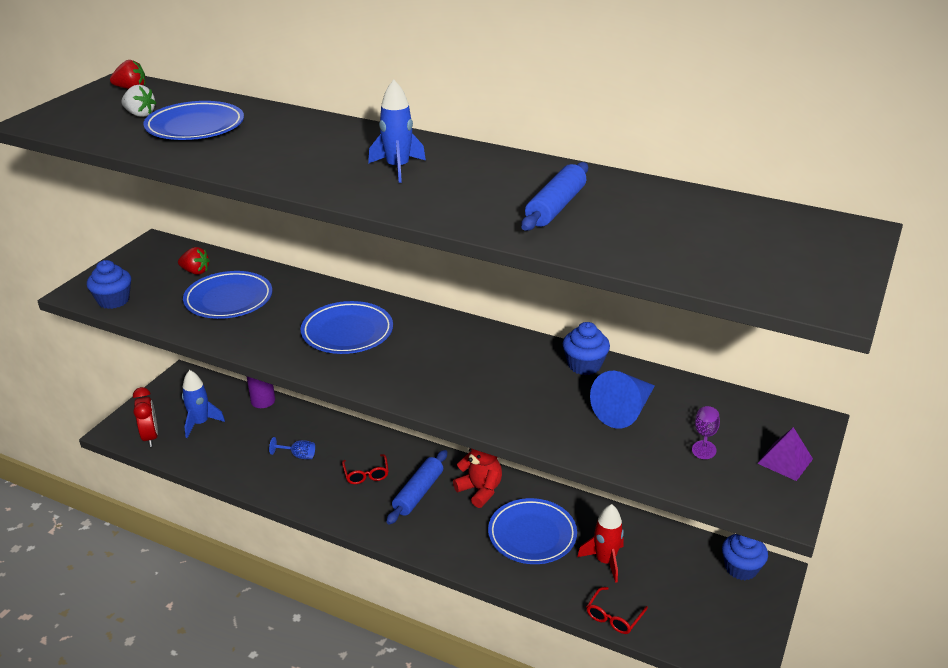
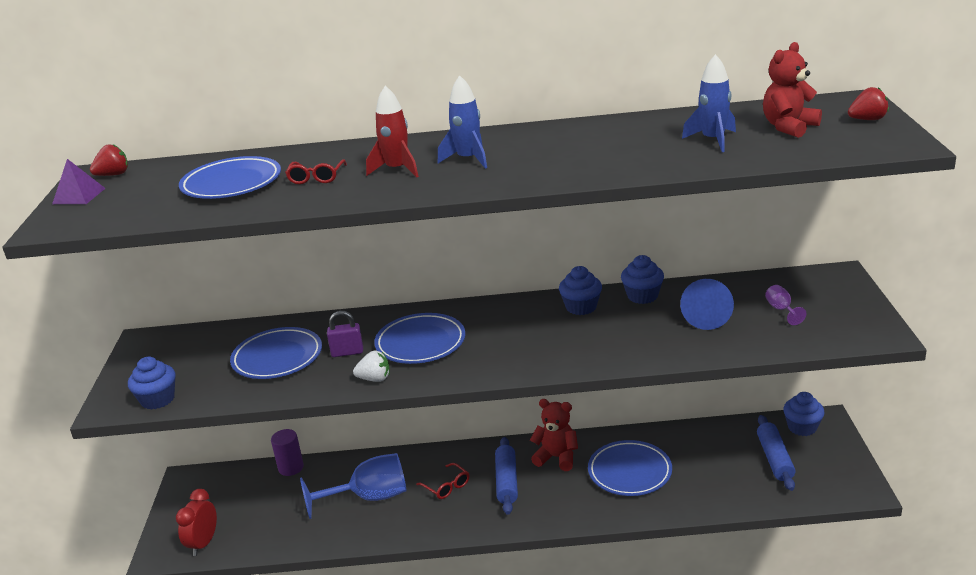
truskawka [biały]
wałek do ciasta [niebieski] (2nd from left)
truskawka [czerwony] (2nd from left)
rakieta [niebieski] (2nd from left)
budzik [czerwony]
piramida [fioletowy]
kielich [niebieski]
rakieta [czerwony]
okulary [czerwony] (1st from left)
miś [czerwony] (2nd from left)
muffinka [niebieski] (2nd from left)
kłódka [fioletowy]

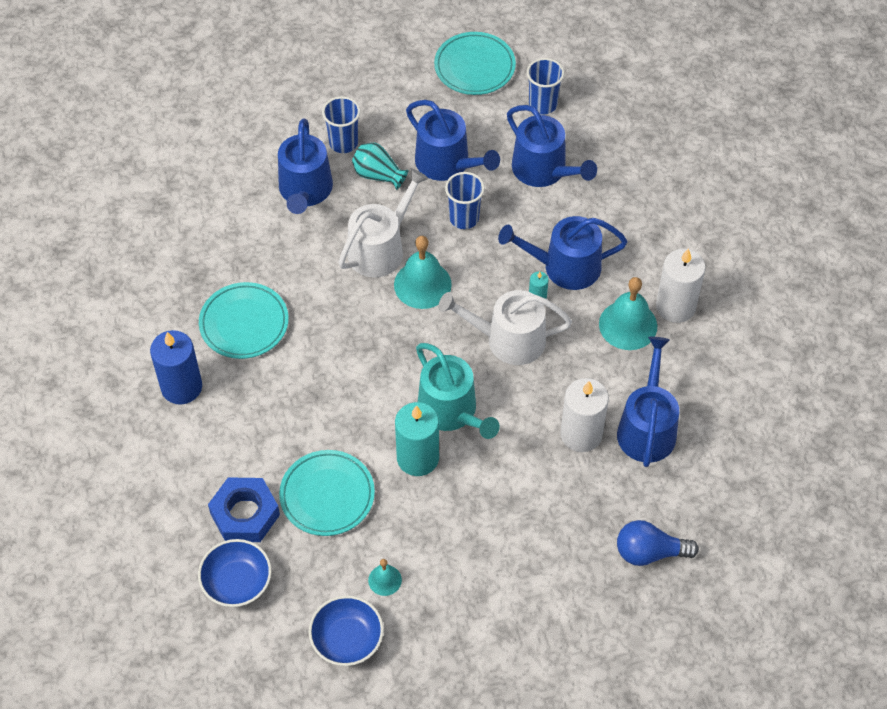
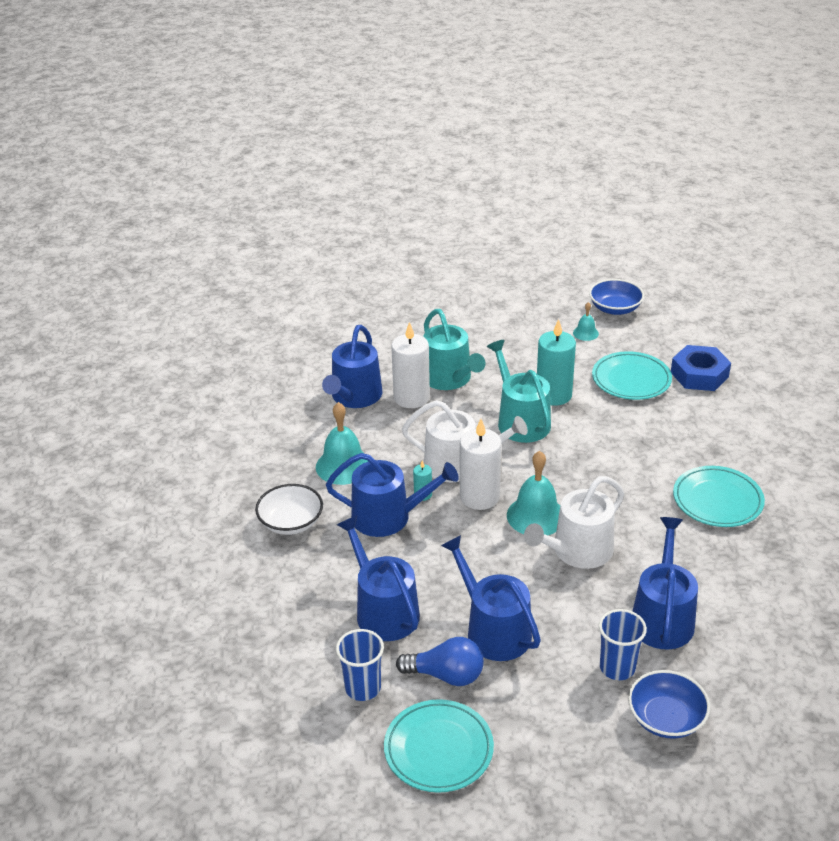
wazon [turkusowy]
szklanka [niebieski] (2nd from left in the first image)
świeca [biały] (2nd from left)
świeca [niebieski]
żarówka [niebieski]
miska [niebieski] (2nd from left)
konewka [turkusowy] (1st from left)
miska [biały]

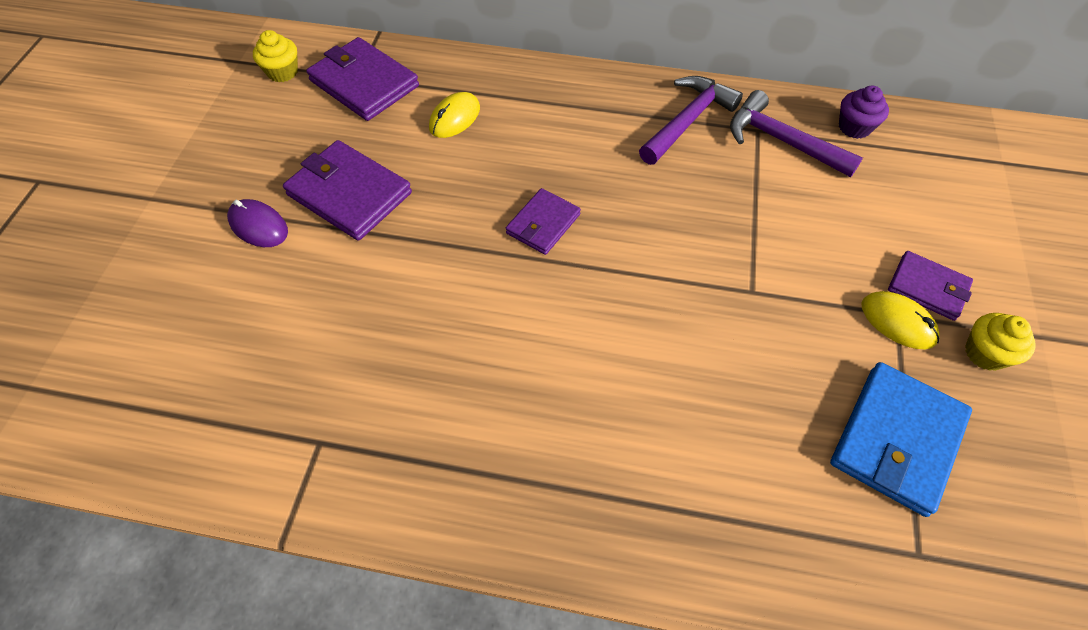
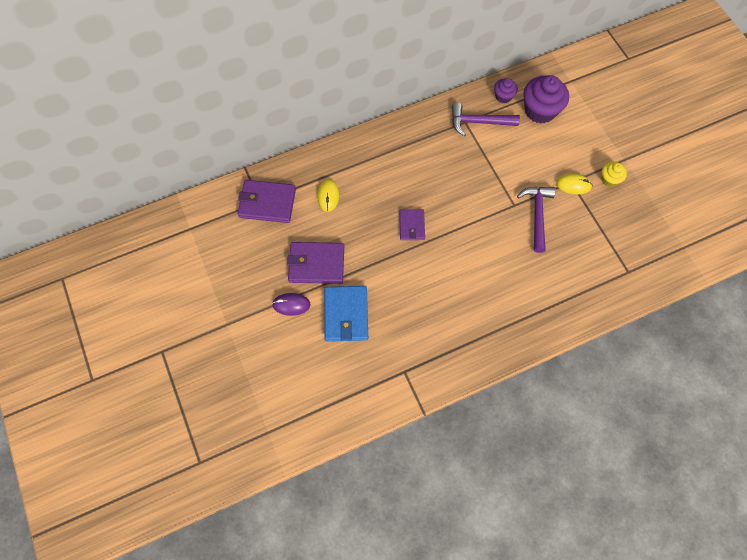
muffinka [żółty] (1st from left in the first image)
młotek [fioletowy] (2nd from left)
portfel [fioletowy] (4th from left in the first image)
portfel [niebieski]
muffinka [fioletowy] (2nd from left)

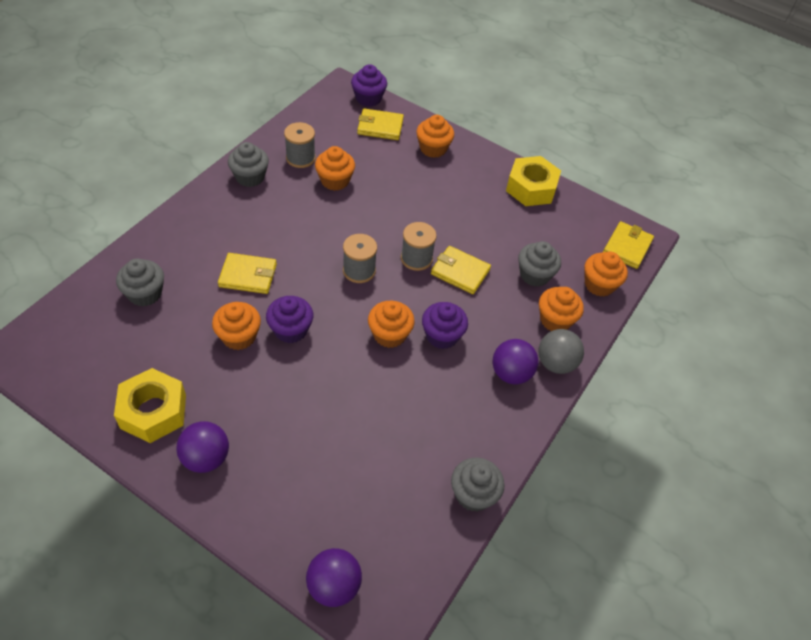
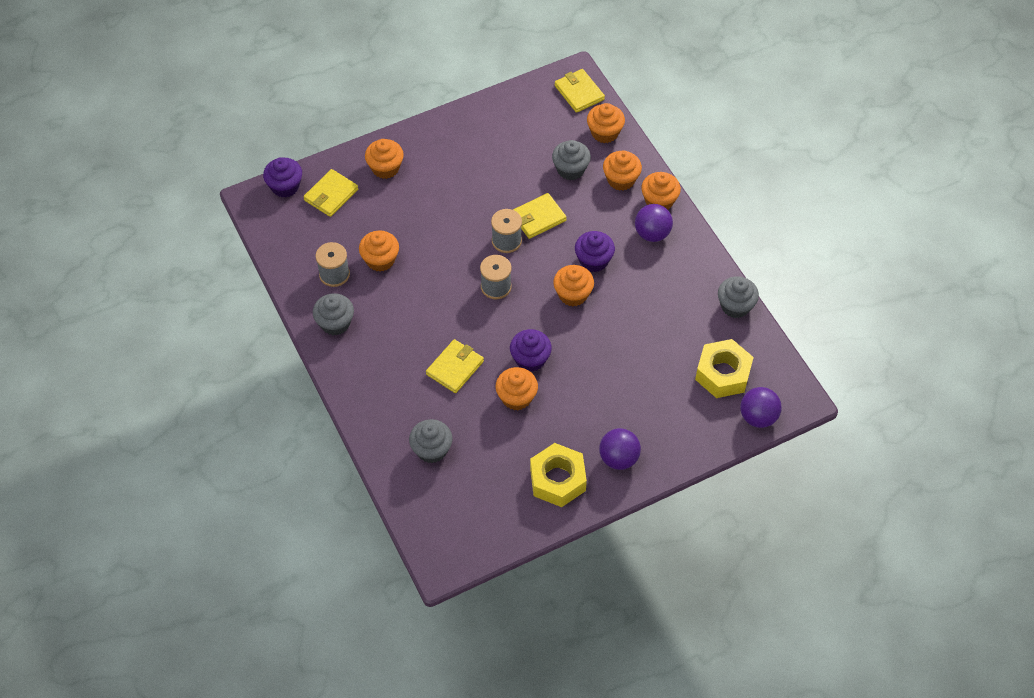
nakrętka [żółty] (2nd from left)
muffinka [pomarańczowy] (7th from left)

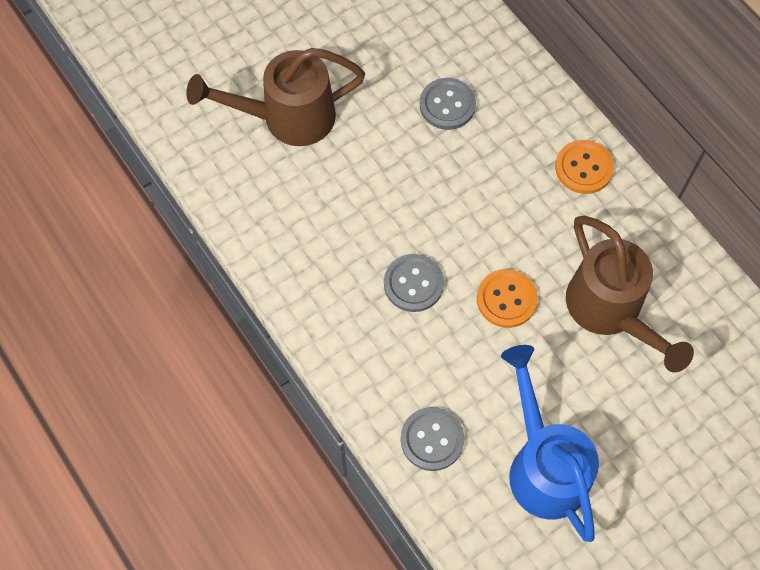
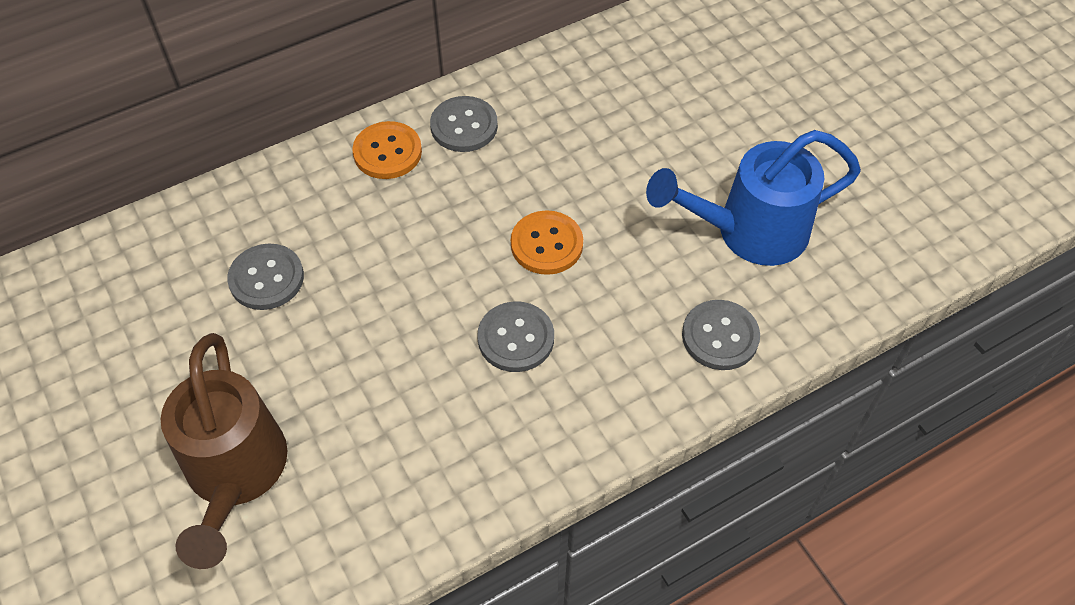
konewka [brązowy] (2nd from left in the first image)
guzik [szary] (2nd from left)

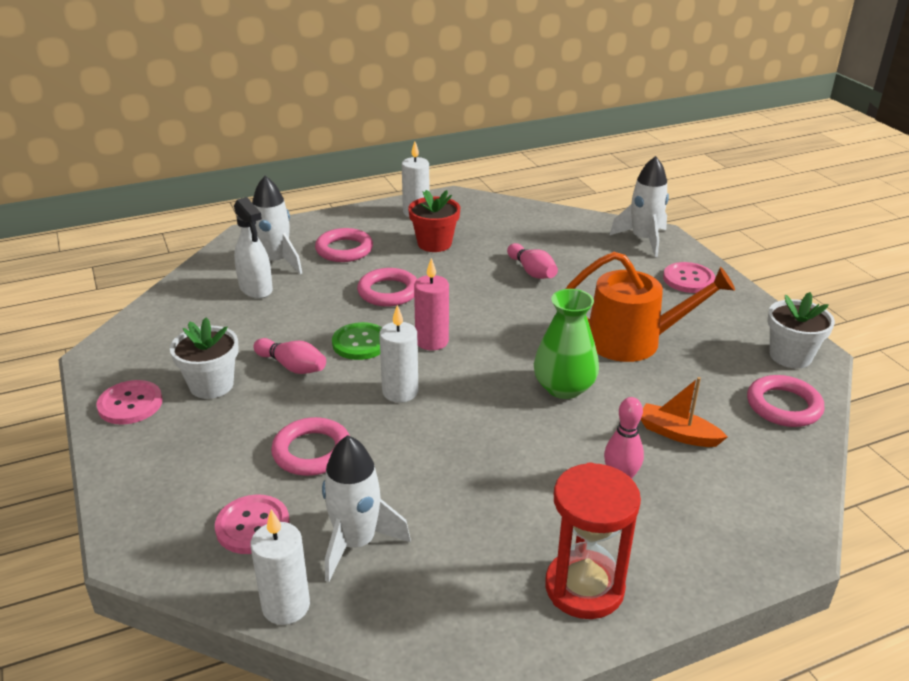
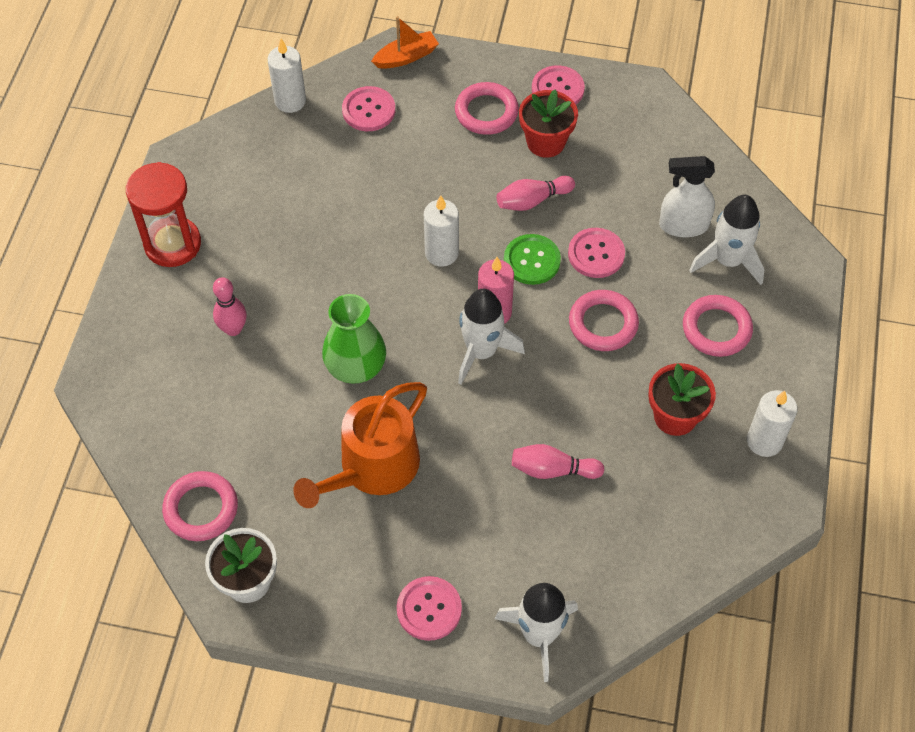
doniczka [czerwony] (1st from left)
łódka [pomarańczowy]
pierścień [różowy] (2nd from left)
rakieta [biały] (1st from left)
guzik [różowy] (4th from left)

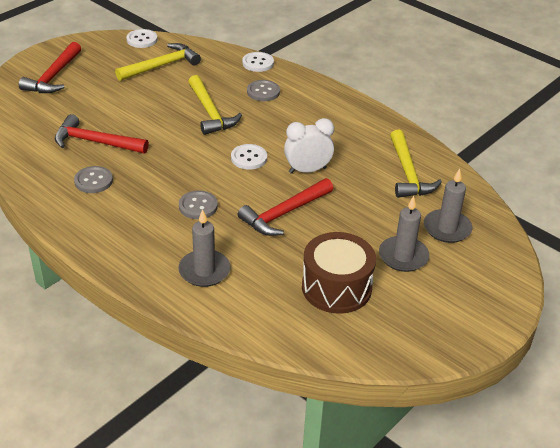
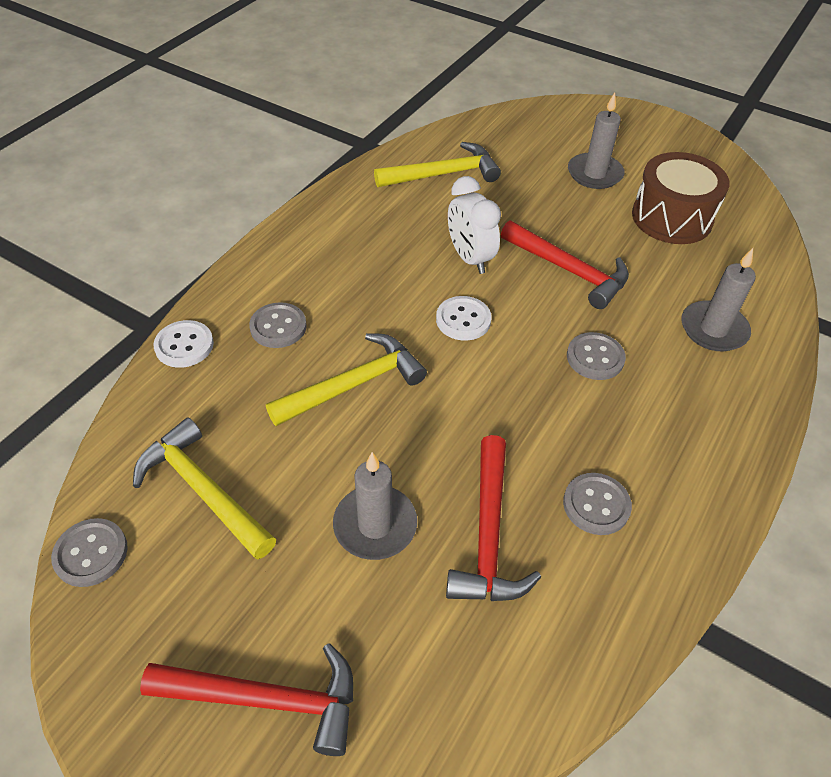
guzik [szary] (1st from left)
świeca [szary] (1st from left)

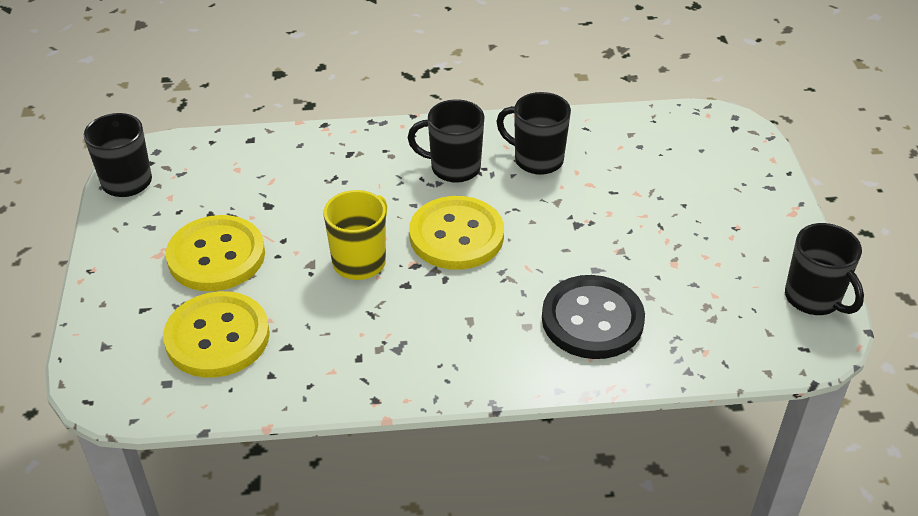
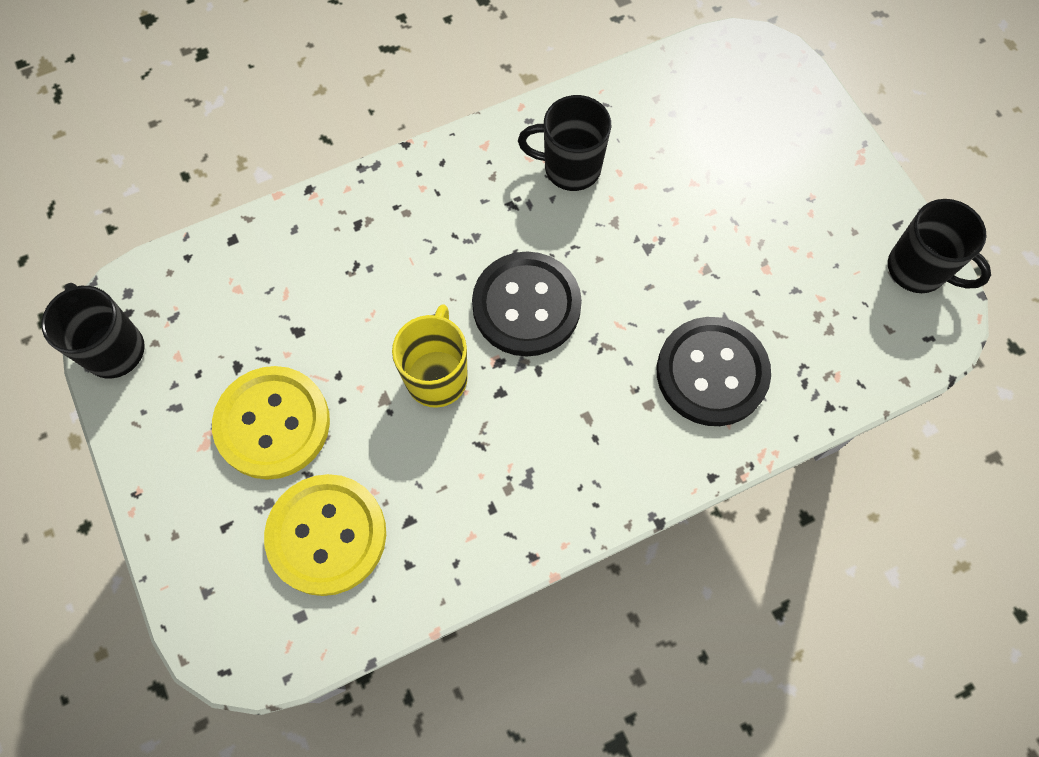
kubek [czarny] (2nd from left in the first image)
guzik [czarny] (1st from left)

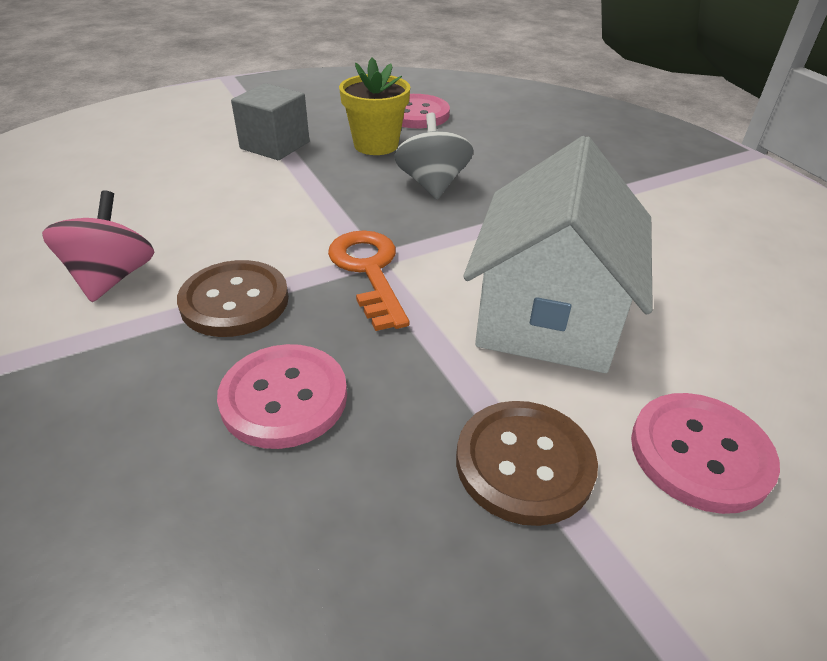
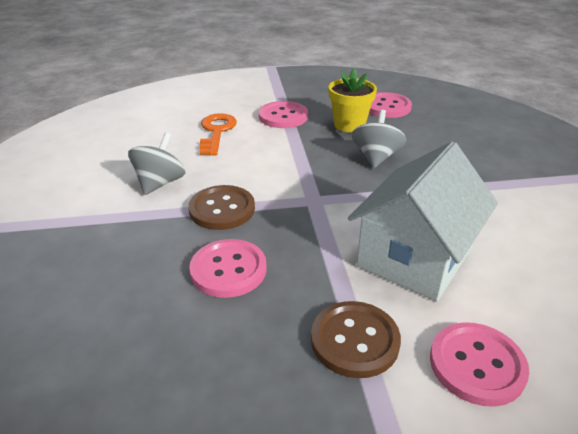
guzik [różowy] (2nd from left)
bączek [szary] (1st from left)
klucz [pomarańczowy]

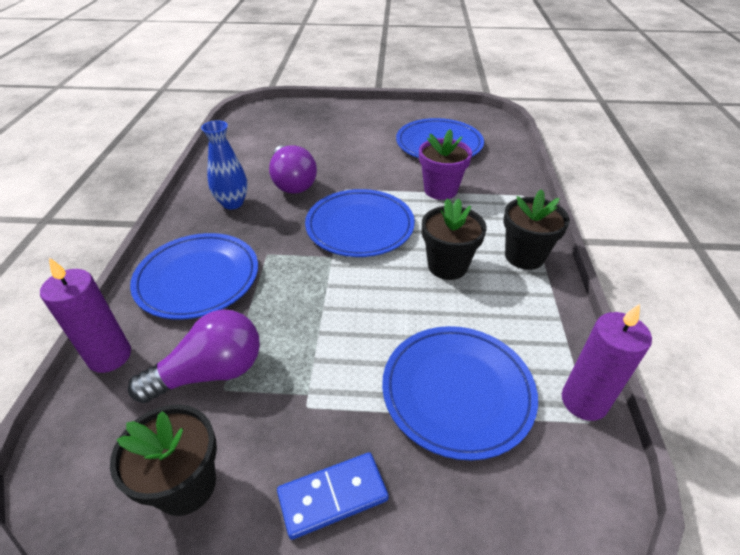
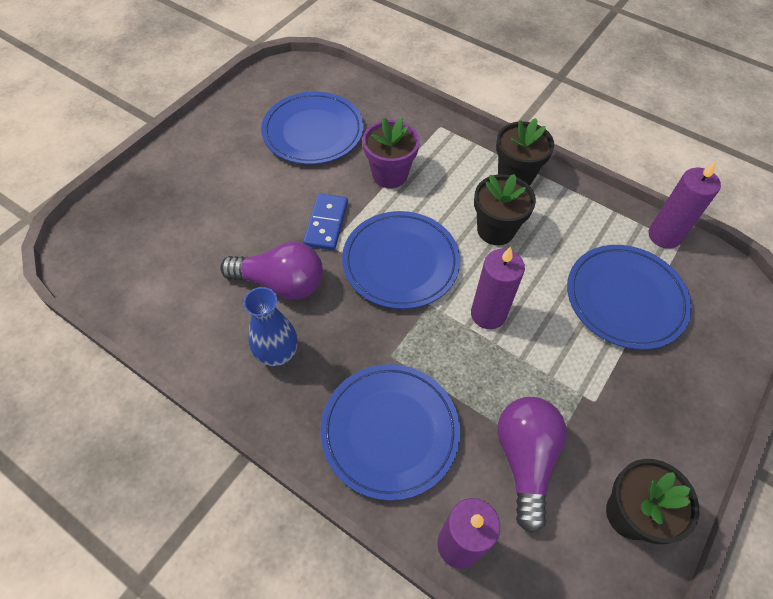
kostka domina [niebieski]
świeca [fioletowy] (2nd from left)

